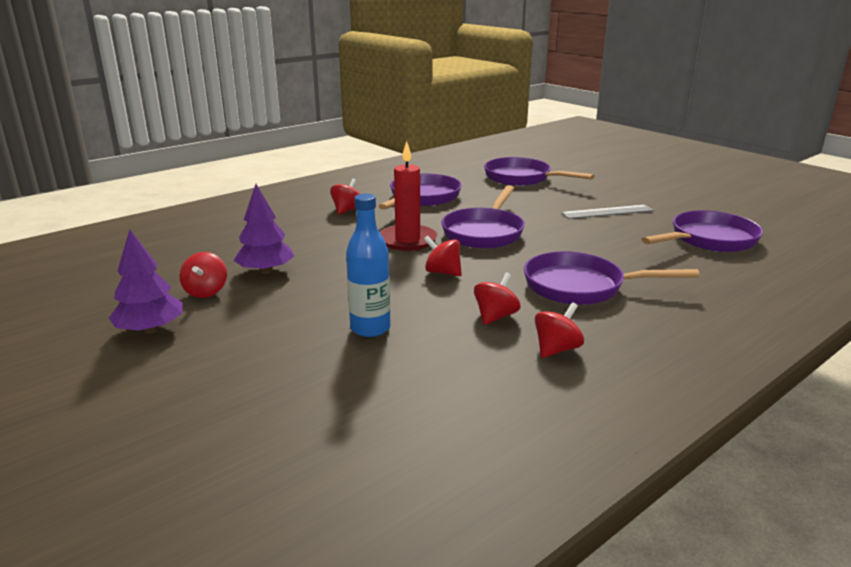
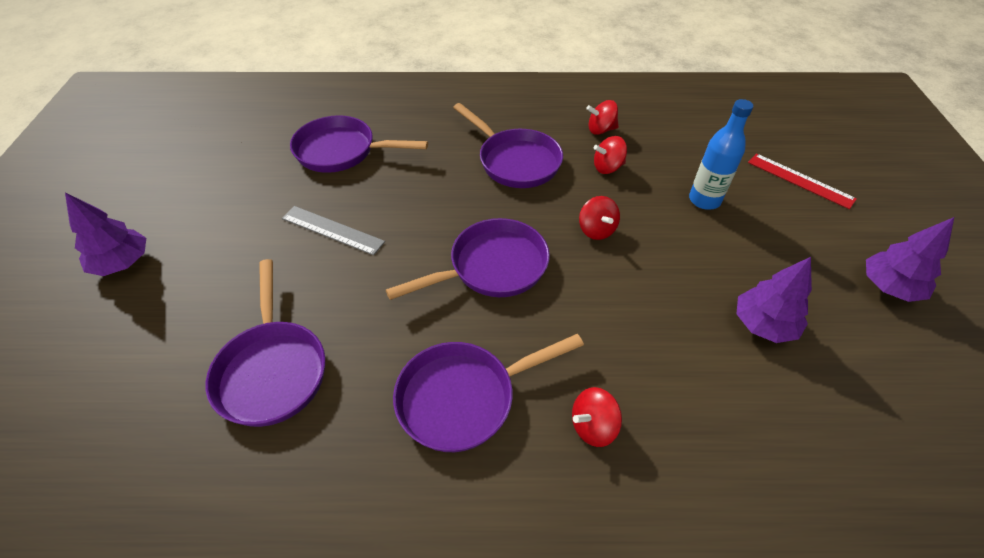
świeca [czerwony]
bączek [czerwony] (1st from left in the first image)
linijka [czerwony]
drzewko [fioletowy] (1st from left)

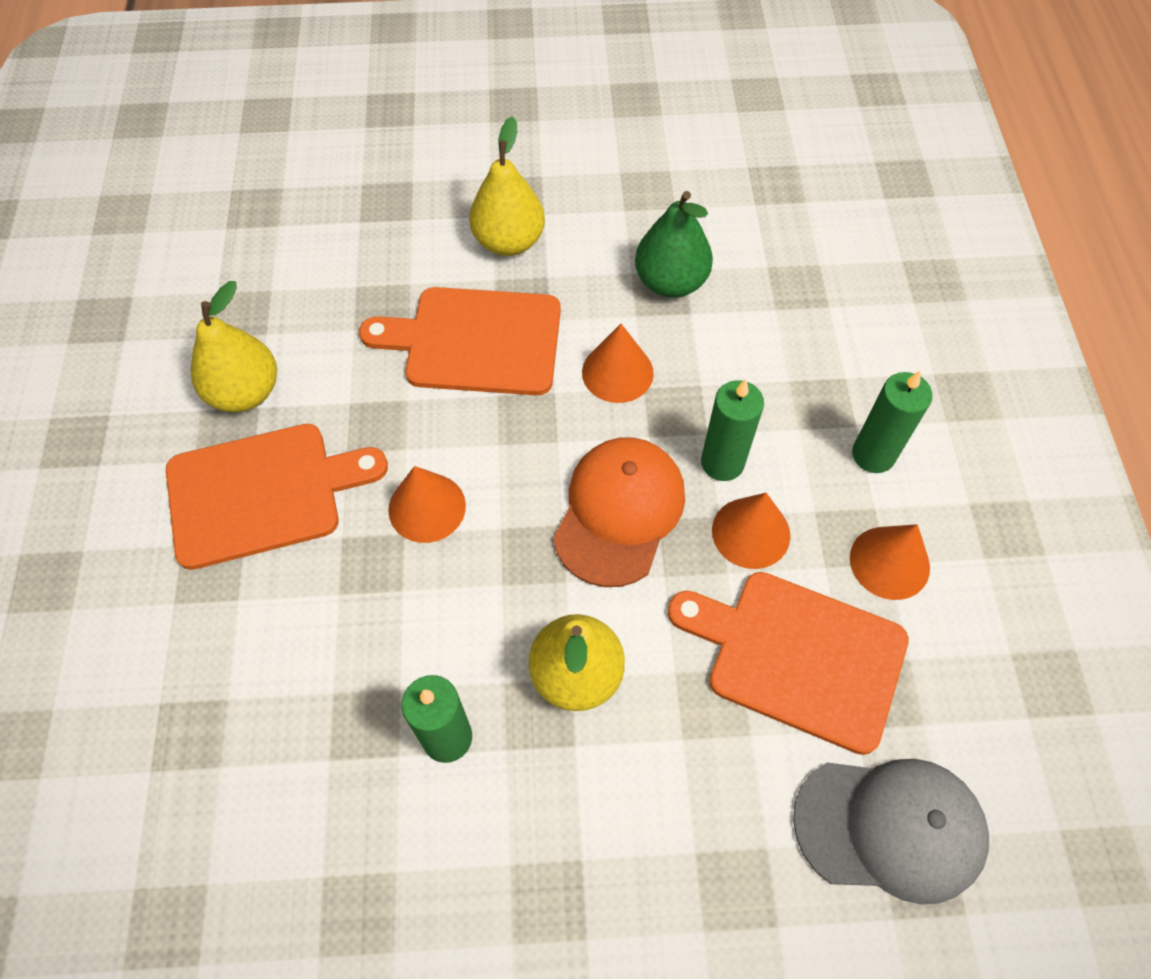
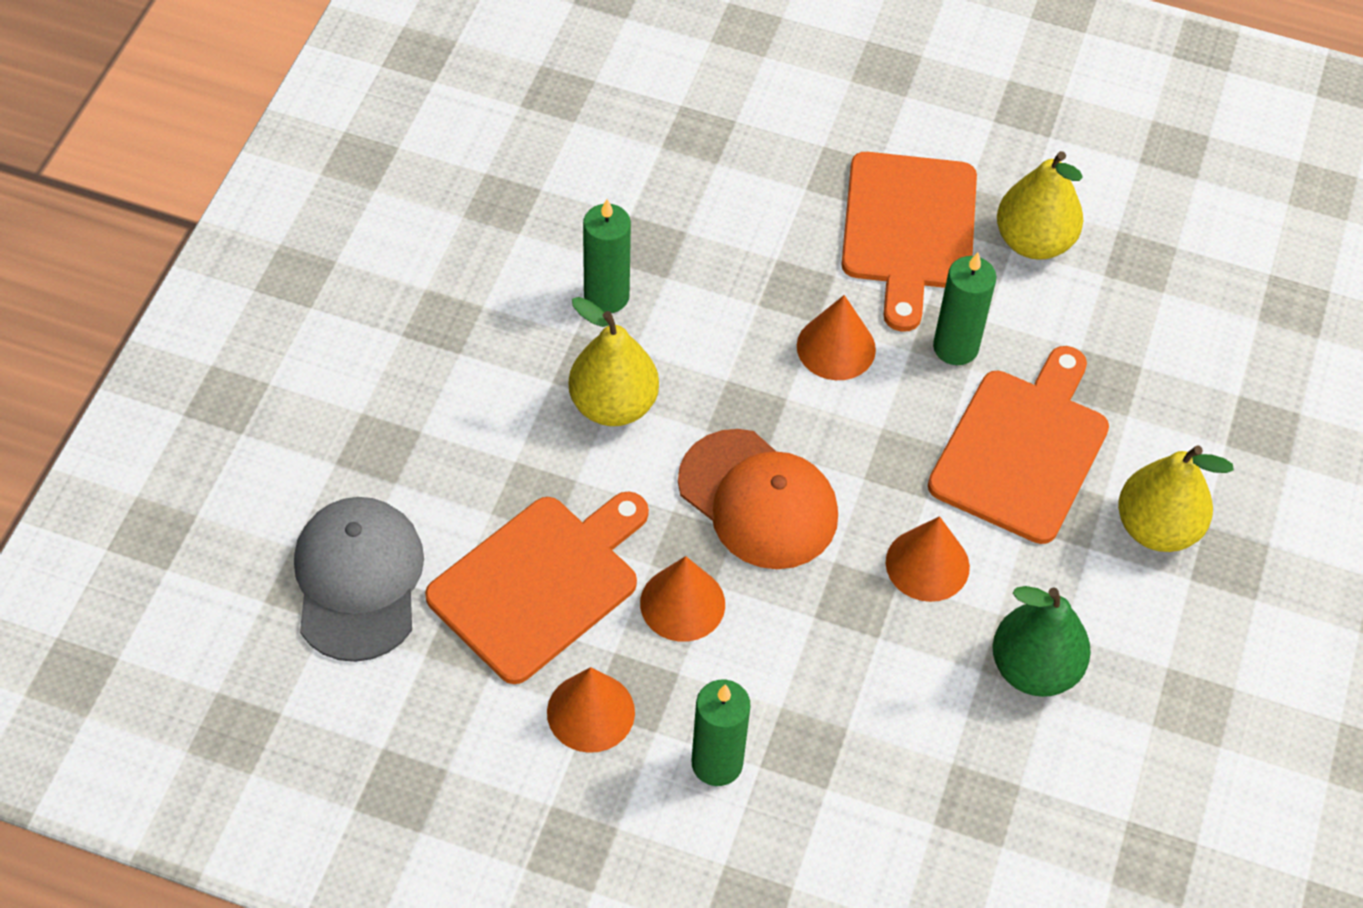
świeca [zielony] (3rd from left)
czapka [szary]

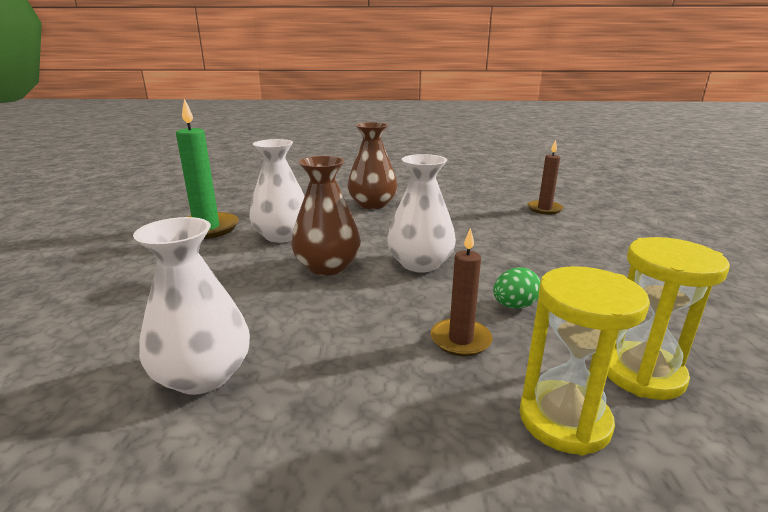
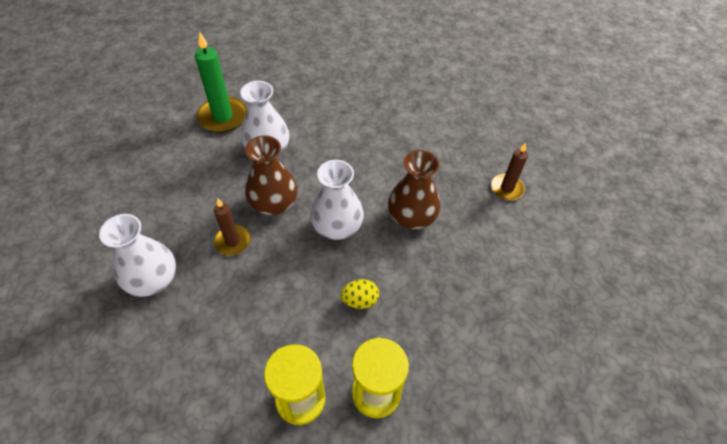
wazon [brązowy] (2nd from left)
świeca [brązowy] (1st from left)
jajko [żółty]

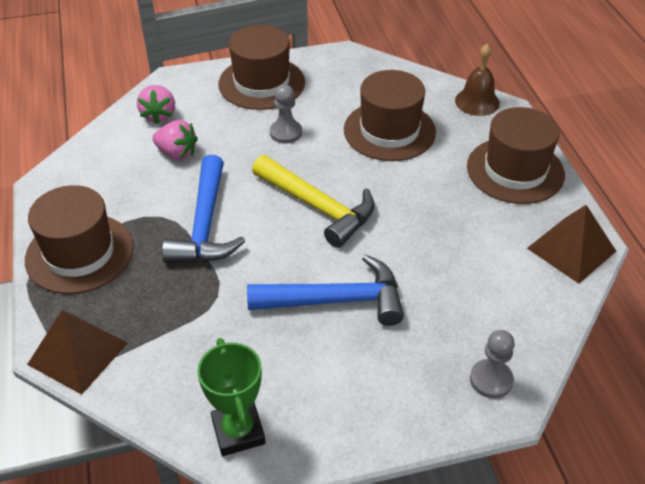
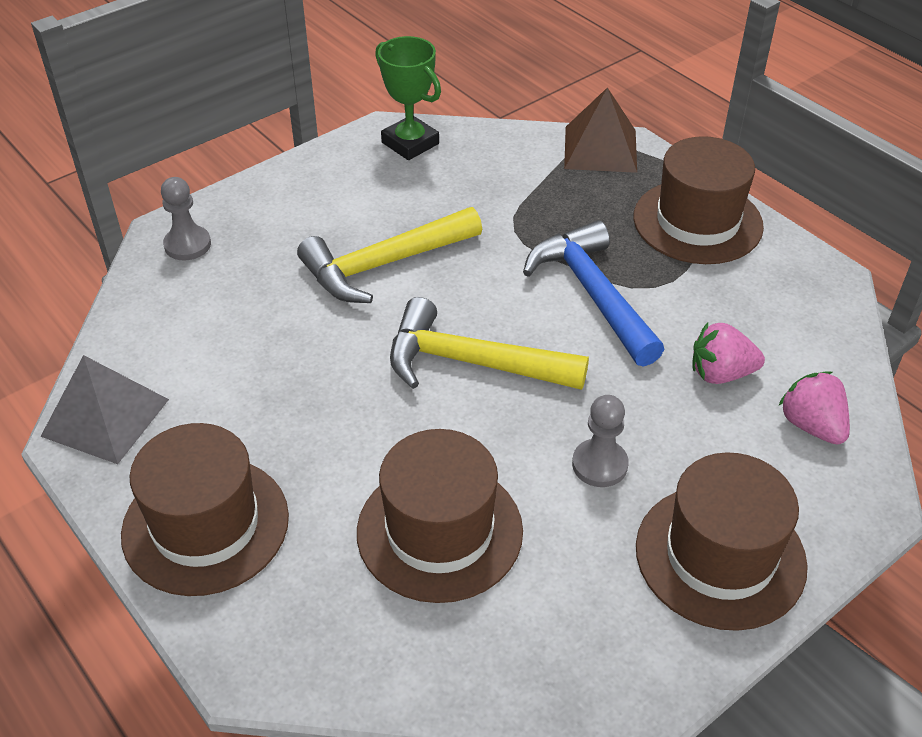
dzwonek [brązowy]
piramida [szary]
młotek [żółty] (1st from left)

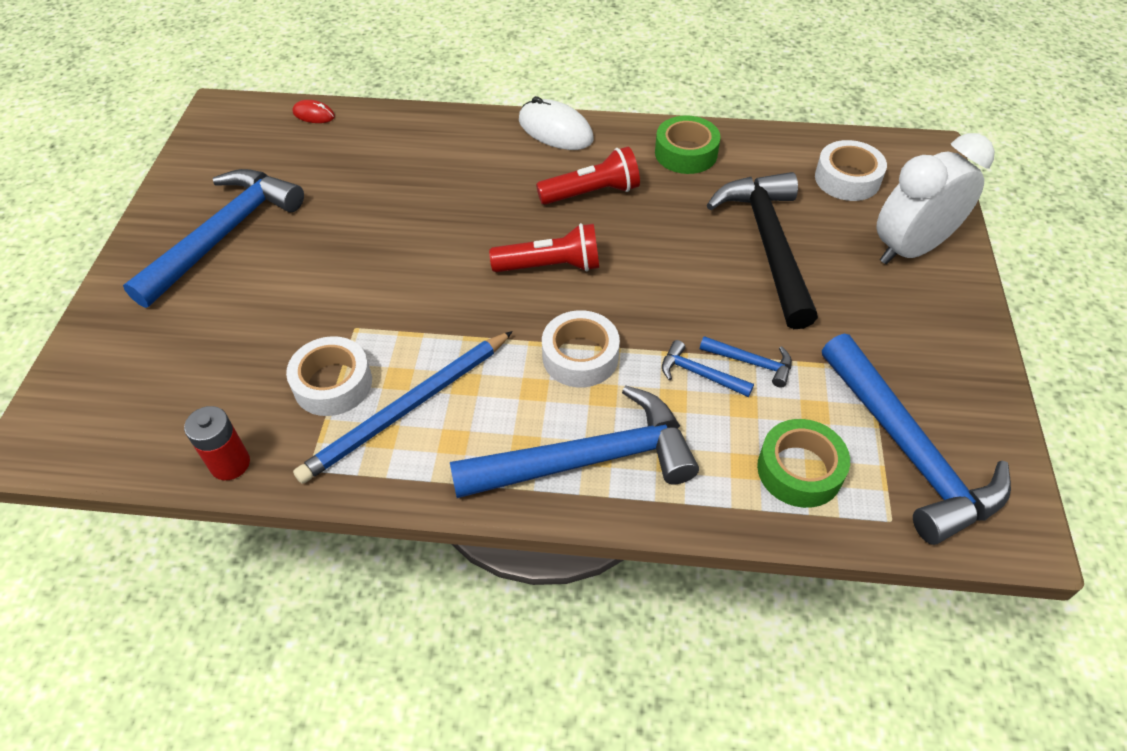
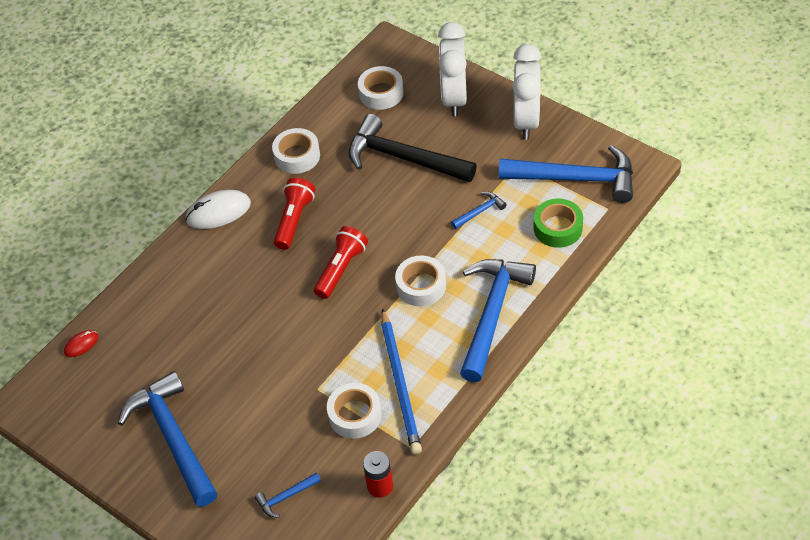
taśma klejąca [biały] (1st from left)
młotek [niebieski] (2nd from left)
budzik [biały] (2nd from left)

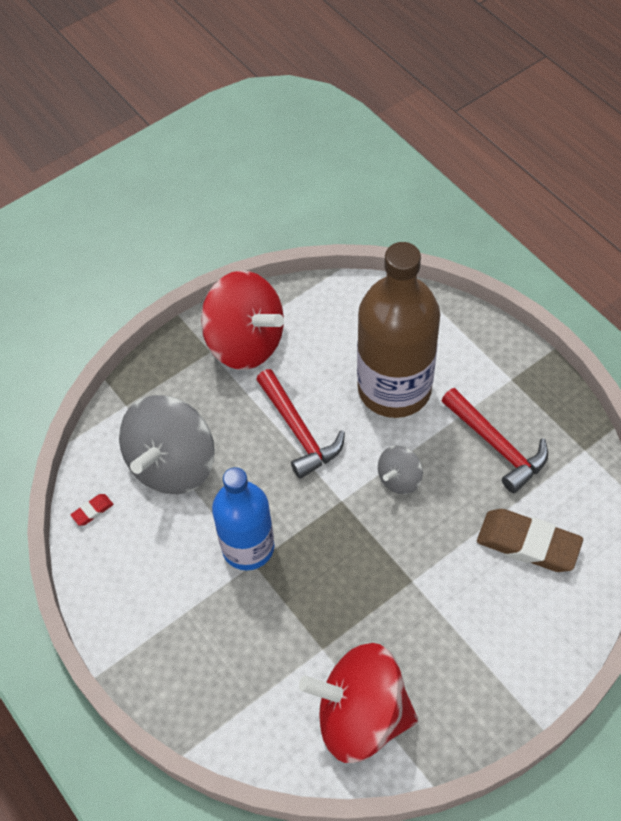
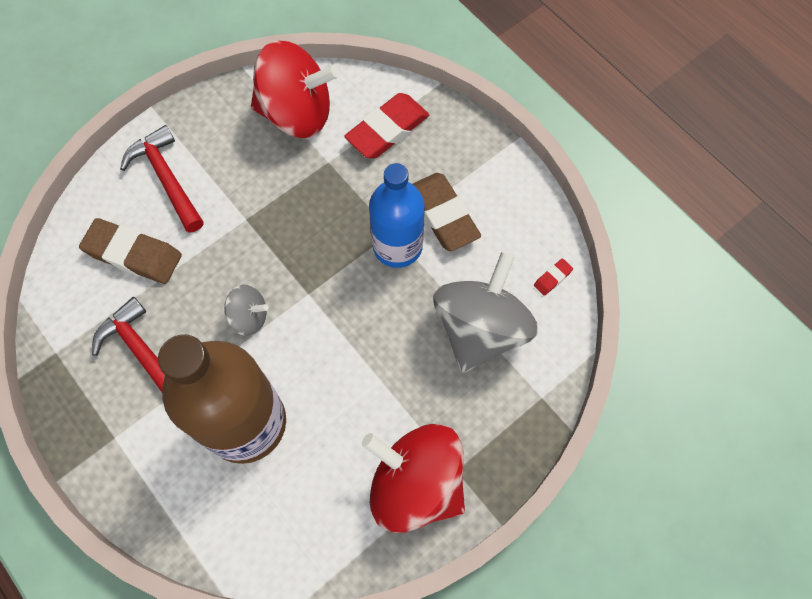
młotek [czerwony] (2nd from left)
bączek [szary] (1st from left)
gumka do mazania [czerwony] (1st from left)
gumka do mazania [brązowy] (2nd from left)

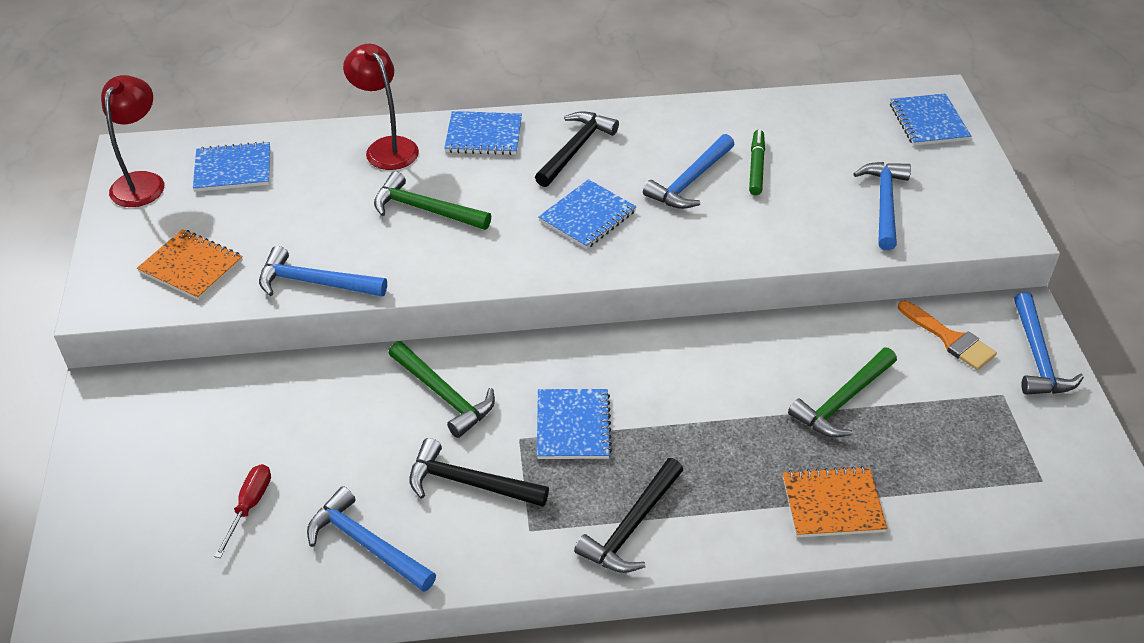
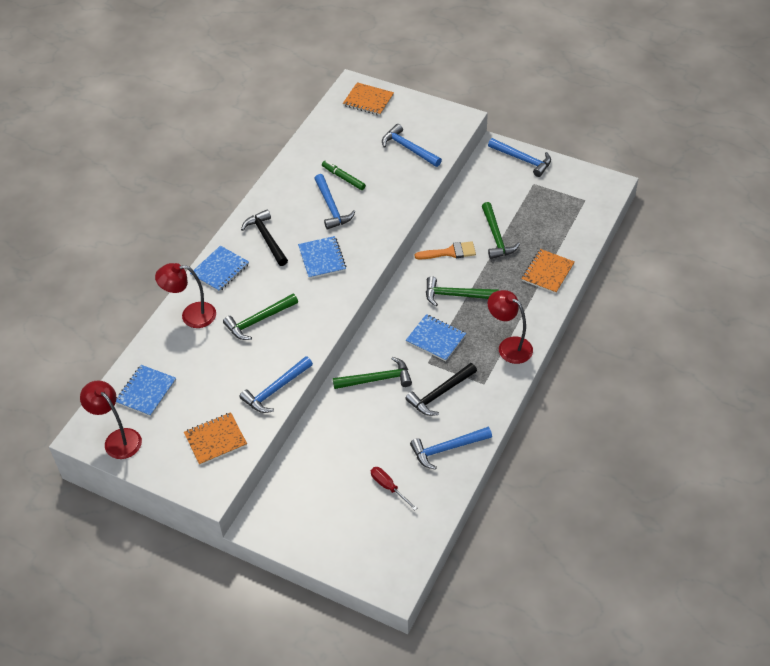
zeszyt [pomarańczowy] (2nd from left)
pędzel [pomarańczowy]
lampka [czerwony] (3rd from left)
młotek [zielony] (3rd from left)

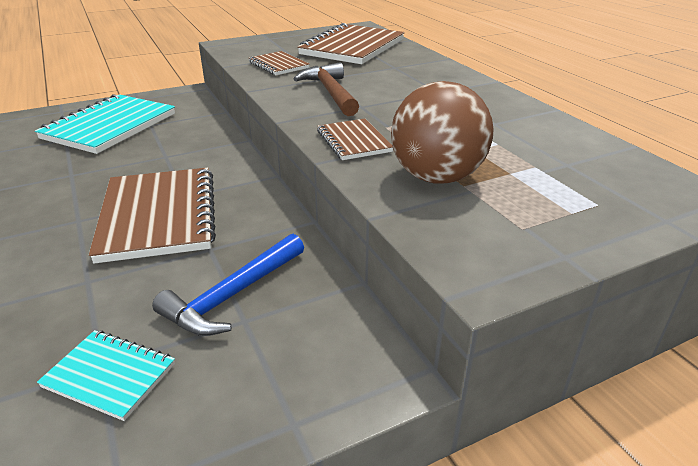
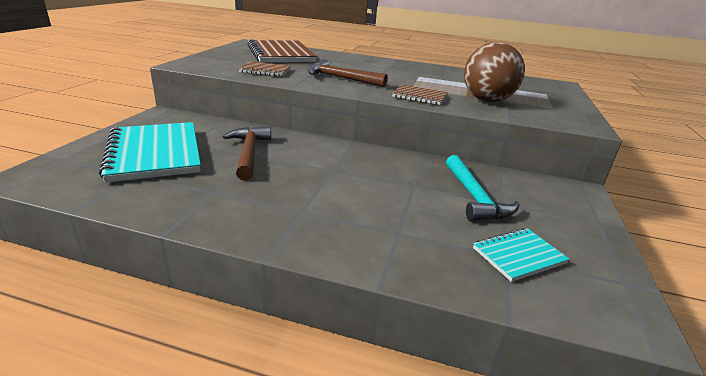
zeszyt [brązowy] (1st from left in the first image)
młotek [turkusowy]
młotek [brązowy] (1st from left)

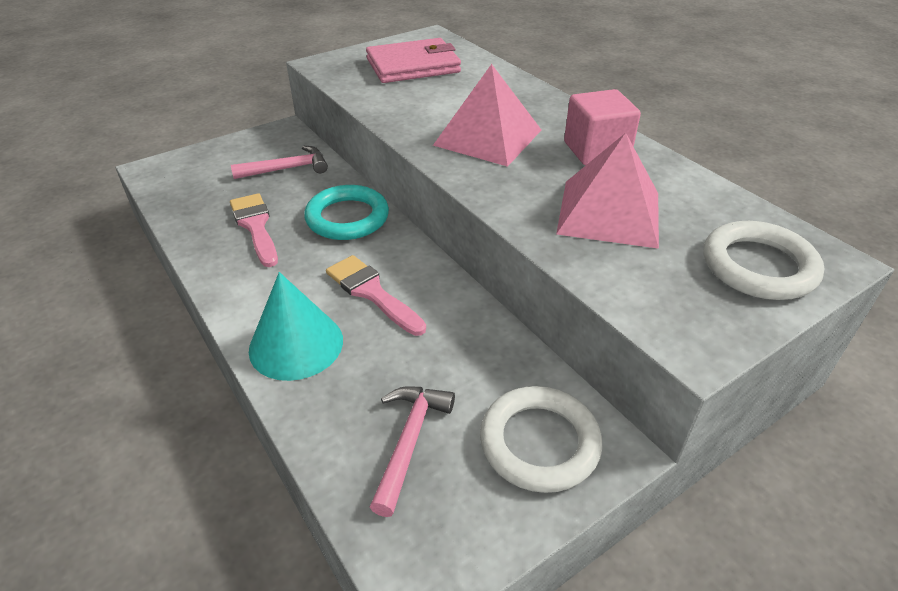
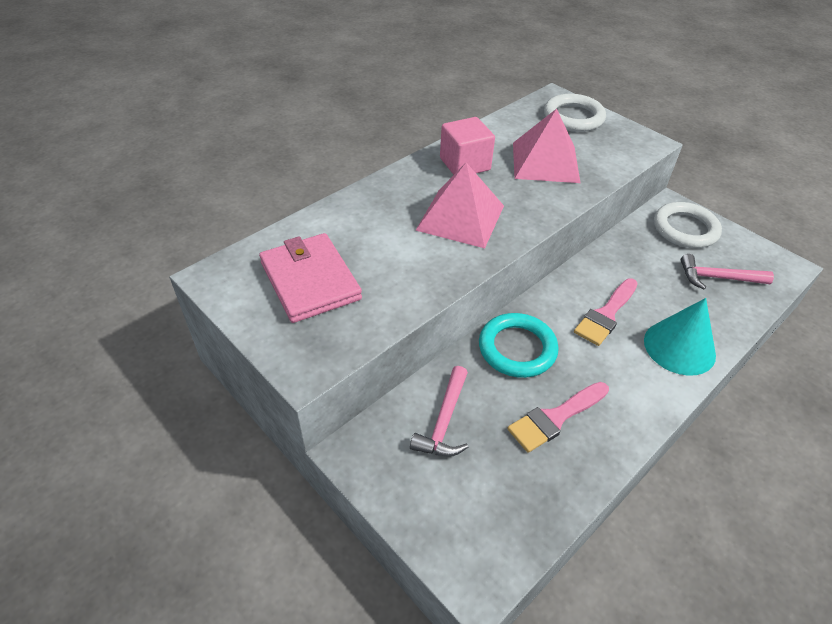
młotek [różowy] (1st from left)

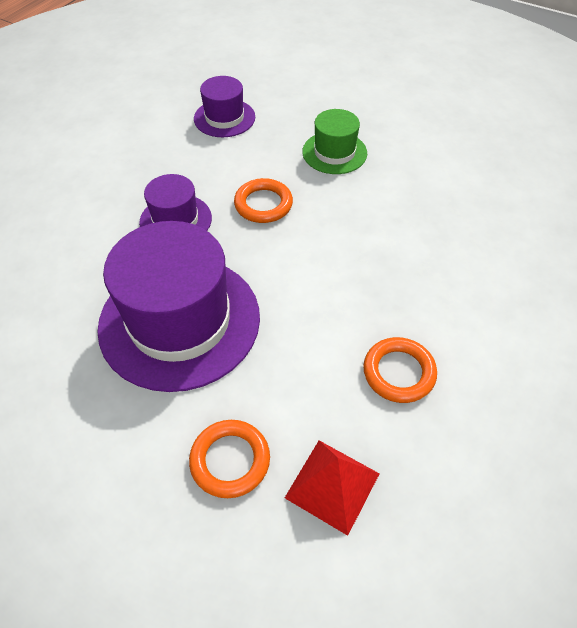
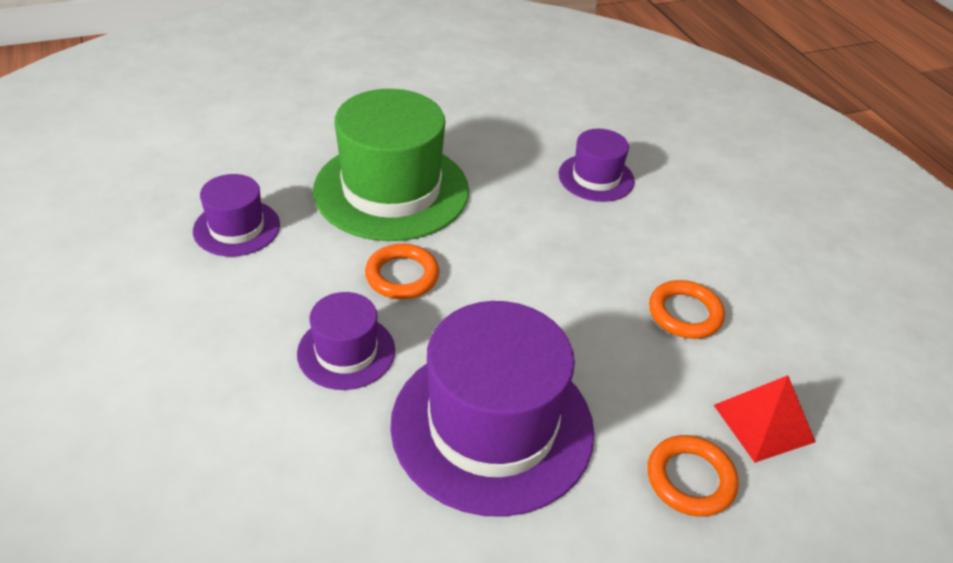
kapelusz [zielony]
kapelusz [fioletowy] (4th from left)

